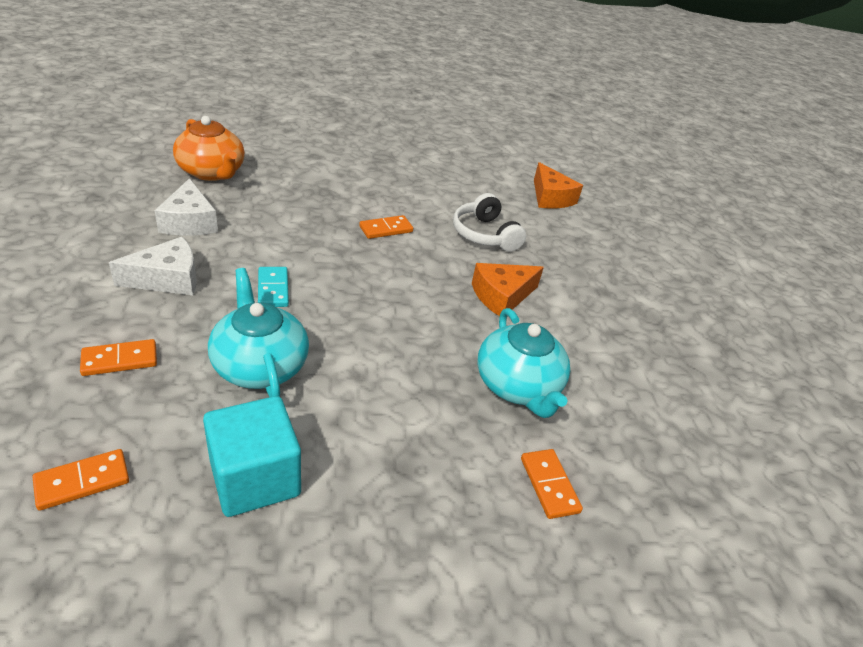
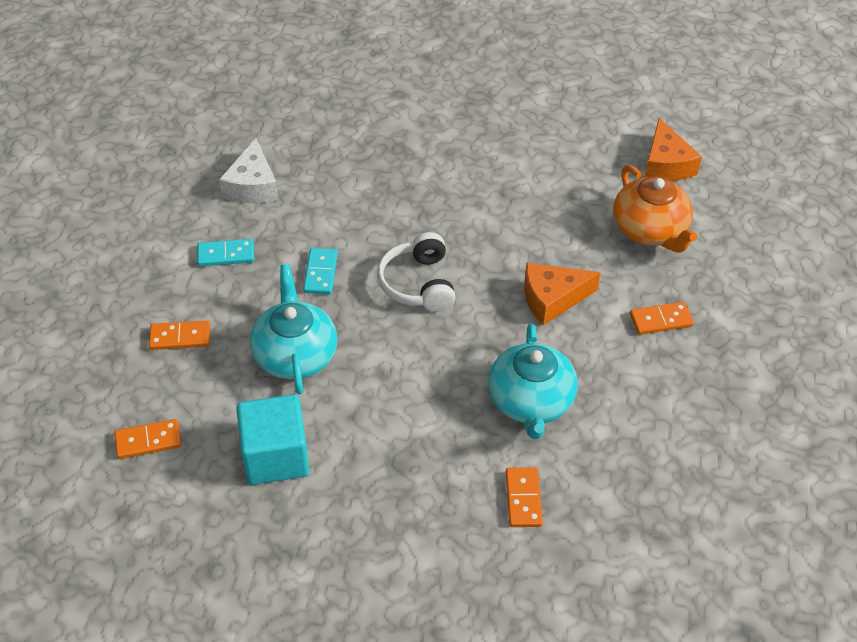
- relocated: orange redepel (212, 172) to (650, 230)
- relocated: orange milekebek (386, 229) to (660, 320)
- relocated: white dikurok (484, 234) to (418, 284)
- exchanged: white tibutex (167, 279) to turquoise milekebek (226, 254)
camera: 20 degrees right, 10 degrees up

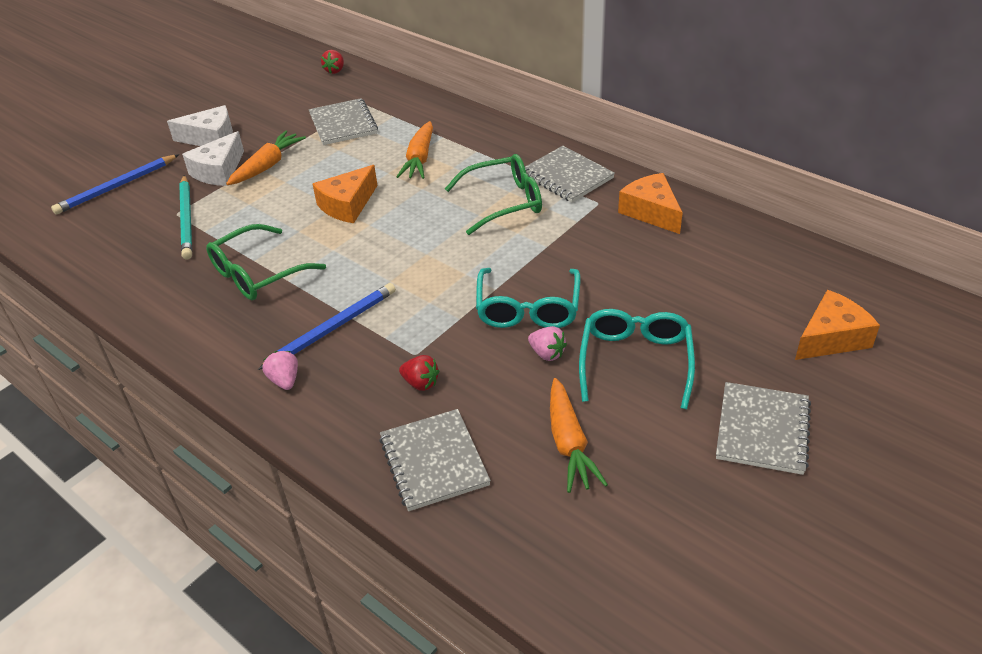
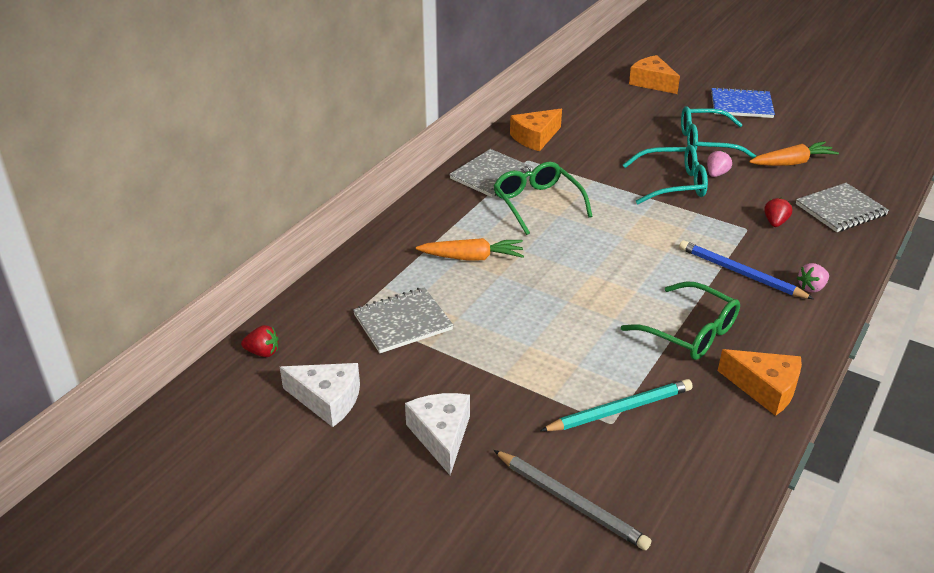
- missing: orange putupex (267, 166)
- relocated: white tibutex (219, 171) to (327, 400)
- relocated: orange tibutex (347, 205) to (764, 388)
- colour: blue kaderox (117, 187) to grey kaderox (571, 501)
- colour: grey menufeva (762, 430) to blue menufeva (741, 105)
camera: 100 degrees left, 5 degrees down

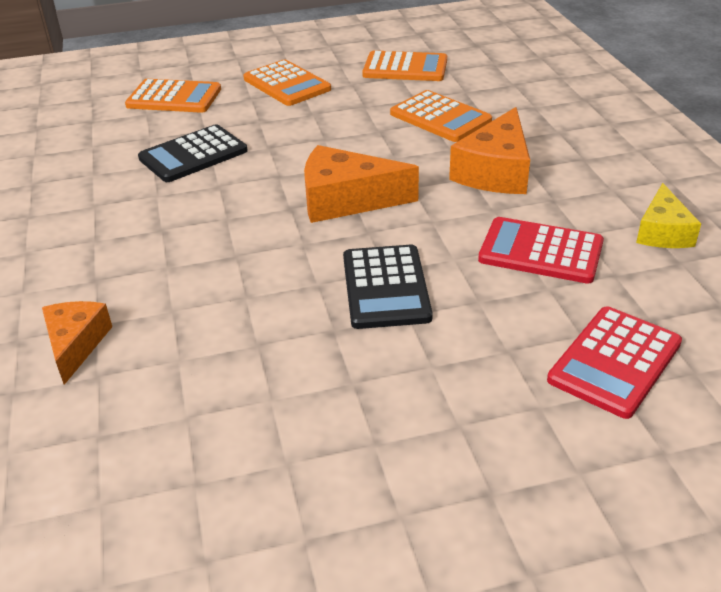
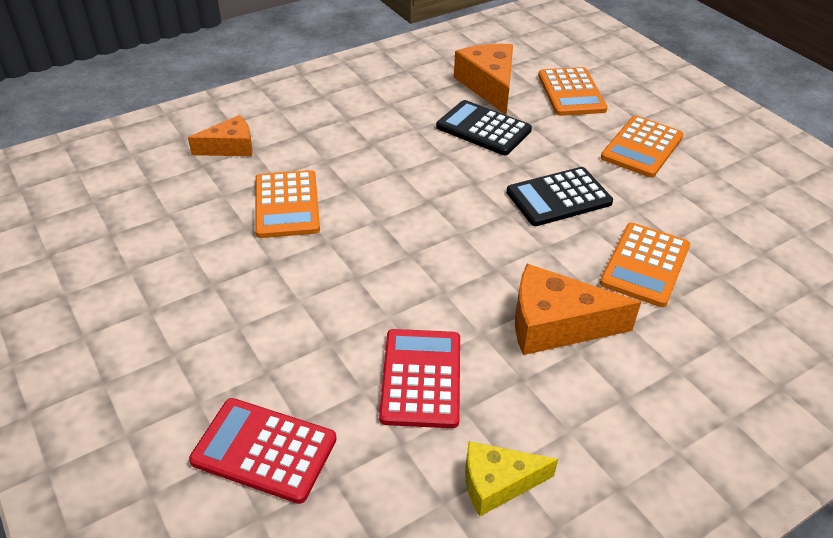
- relocated: orange tibutex (346, 200) to (489, 86)
- relocated: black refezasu (385, 287) to (558, 197)
- relocated: orange refezasu (405, 68) to (286, 205)
camera: 70 degrees right, 5 degrees up

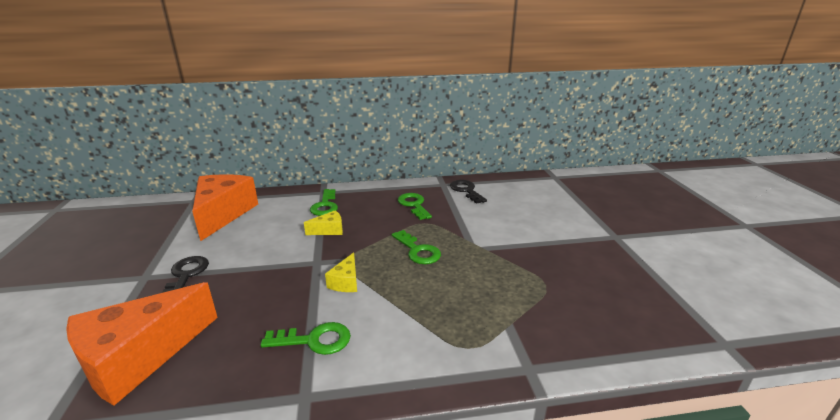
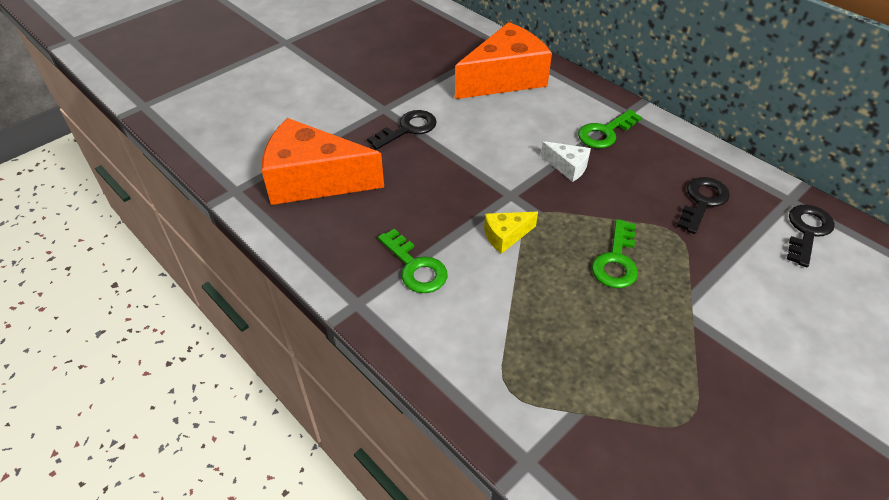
- colour: yellow tibutex (329, 230) to white tibutex (567, 167)
- colour: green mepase (414, 205) to black mepase (702, 201)
camera: 55 degrees right, 20 degrees up

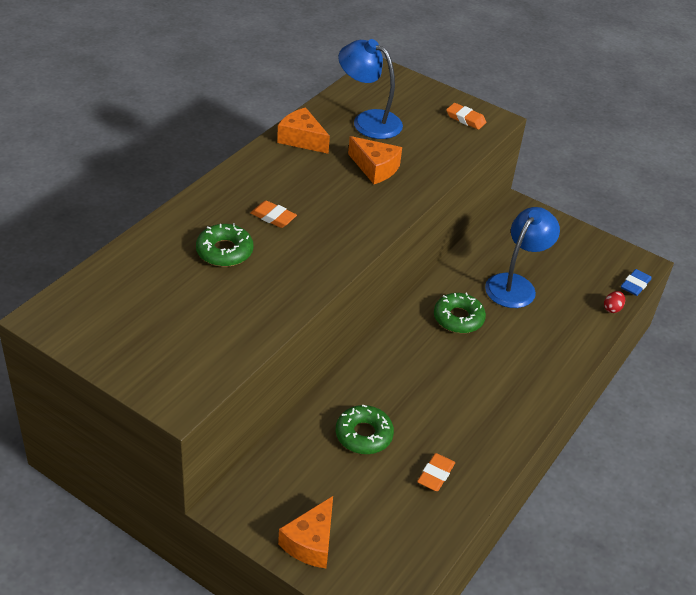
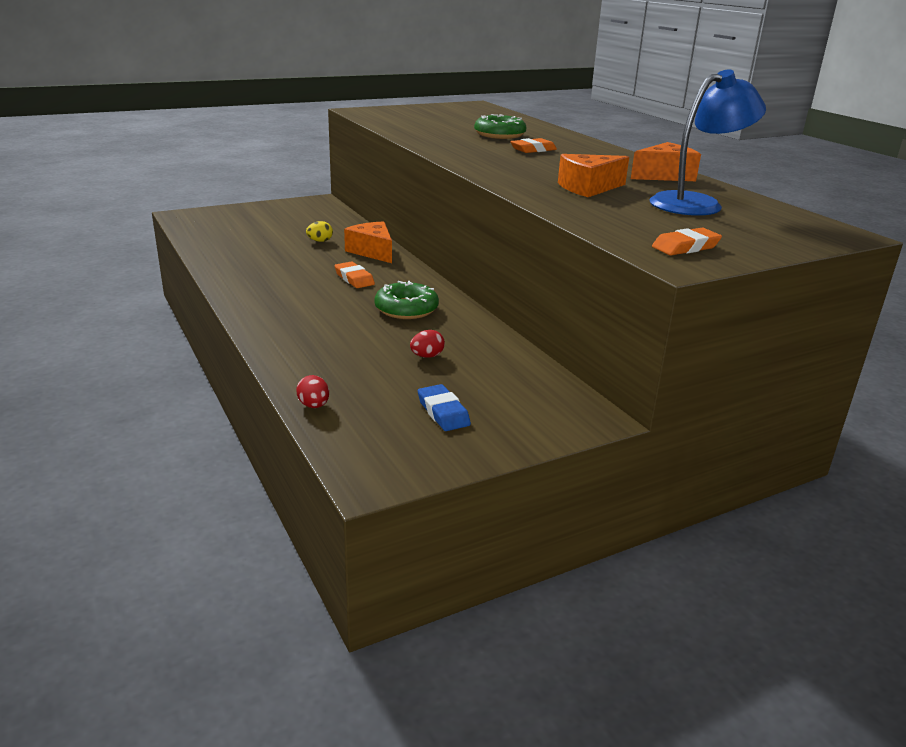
- relocated: orange tibutex (311, 542) to (372, 252)
- relocated: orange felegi (435, 474) to (354, 278)
- relocated: blue felegi (635, 285) to (443, 412)
- exchanged: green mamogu (363, 435) to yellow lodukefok (320, 241)
- exchanged: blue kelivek (515, 285) to red lodukefok (427, 356)
camera: 120 degrees right, 15 degrees down

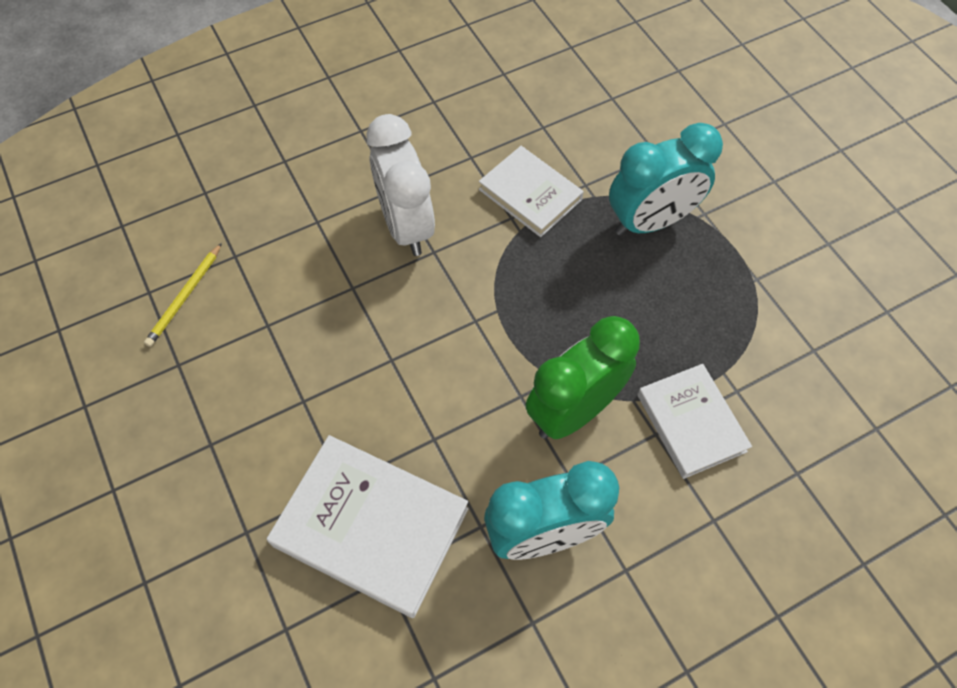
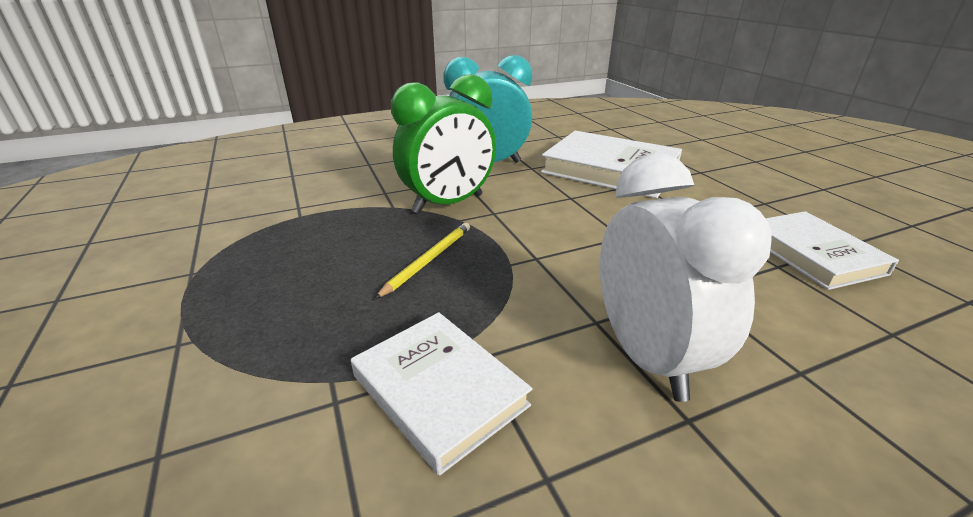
- missing: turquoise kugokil (650, 221)
- relocated: yellow kaderox (185, 296) to (428, 260)
- relocated: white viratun (691, 423) to (812, 254)
camera: 175 degrees left, 30 degrees down

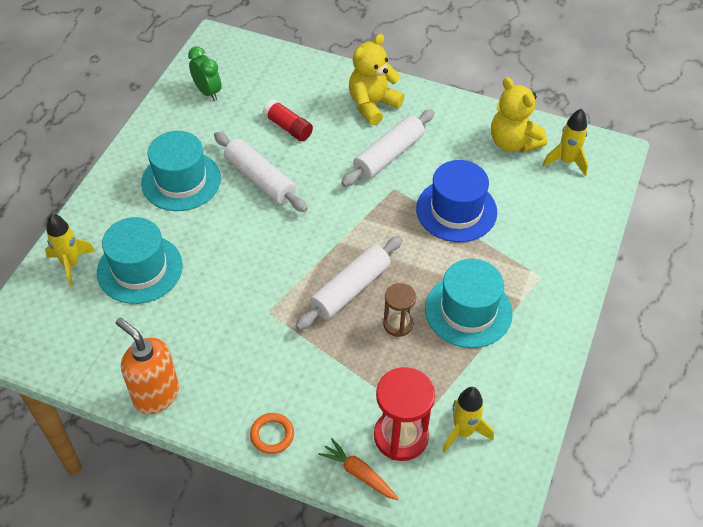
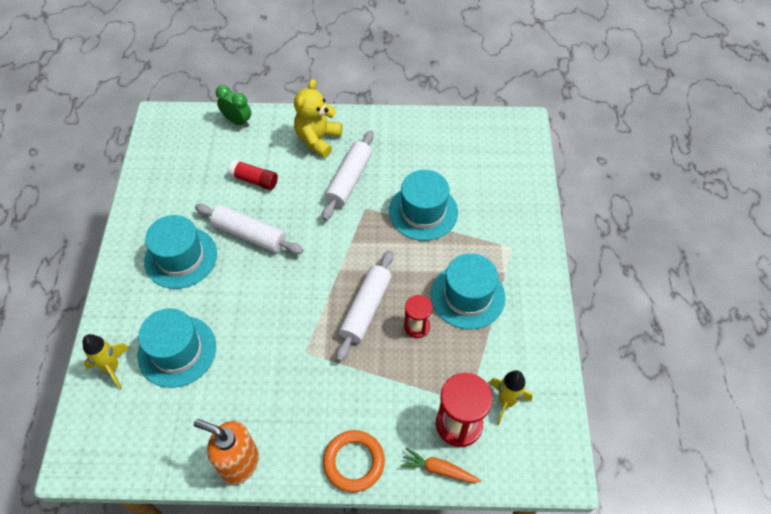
- missing: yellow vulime (513, 142)
- missing: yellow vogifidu (566, 161)
- relocated: green kugokil (207, 92) to (237, 121)
- colour: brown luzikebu (398, 324) to red luzikebu (417, 326)
- colour: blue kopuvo (456, 210) to turquoise kopuvo (423, 212)
- size: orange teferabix (272, 435) = (354, 462) x1.57
camera: 20 degrees left, 5 degrees up

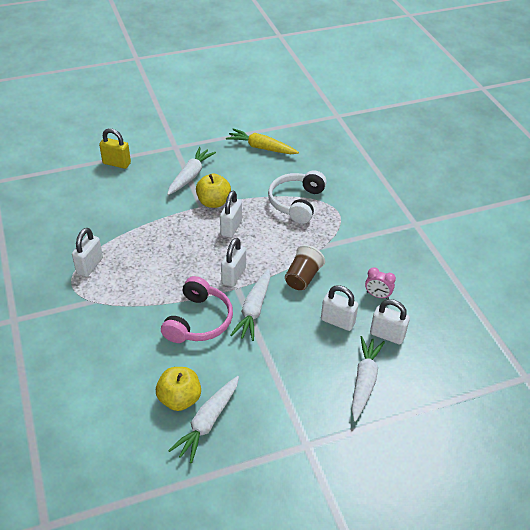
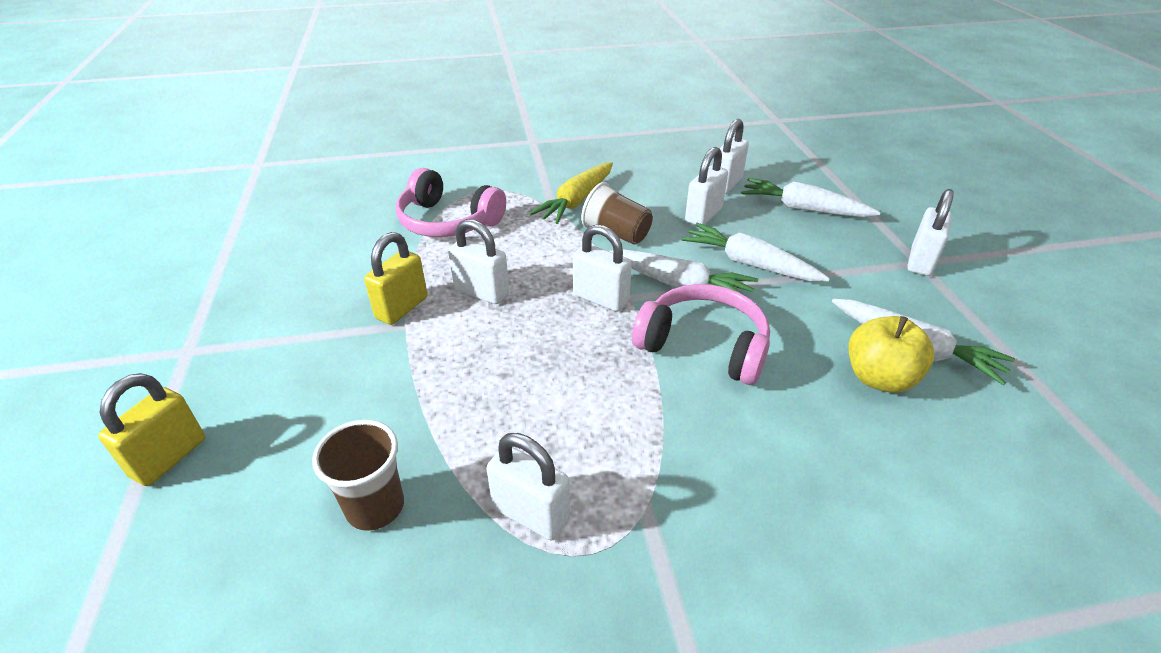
- missing: pink kugokil (377, 295)
- appeared: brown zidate (375, 507)
- appeared: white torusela (920, 262)
- relocated: white putupex (190, 176) to (749, 264)
- relocated: yellow putupex (261, 148) to (576, 201)
- exchanged: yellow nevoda (213, 202) to yellow torusela (402, 308)
- colour: white dikurok (296, 203) to pink dikurok (448, 221)
camera: 80 degrees left, 5 degrees down

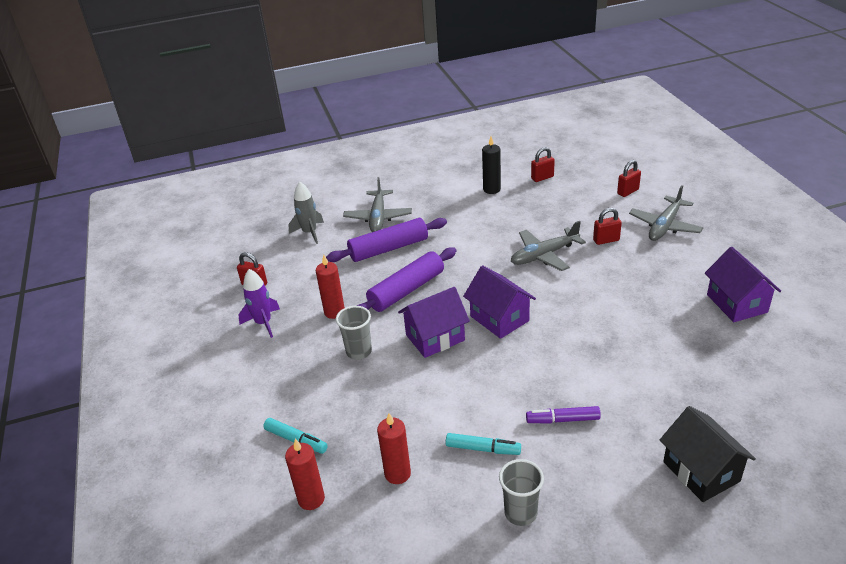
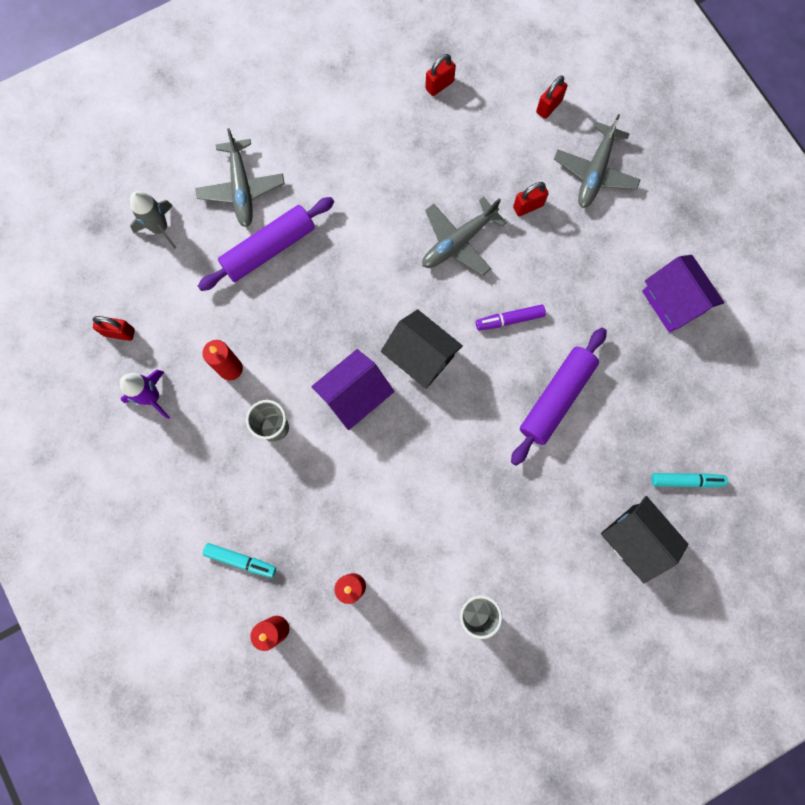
- missing: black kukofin (491, 189)
- relocated: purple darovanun (406, 290) to (556, 398)
- relocated: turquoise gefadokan (483, 449) to (686, 481)
- relocated: purple gefadokan (562, 420) to (509, 319)
- colour: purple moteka (499, 318) to black moteka (420, 356)
camera: 15 degrees left, 40 degrees up

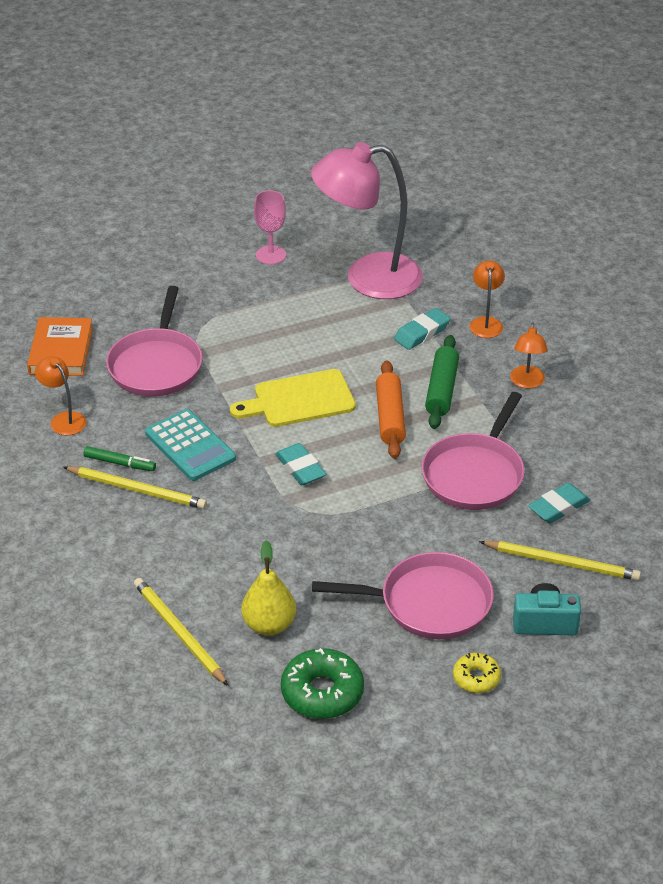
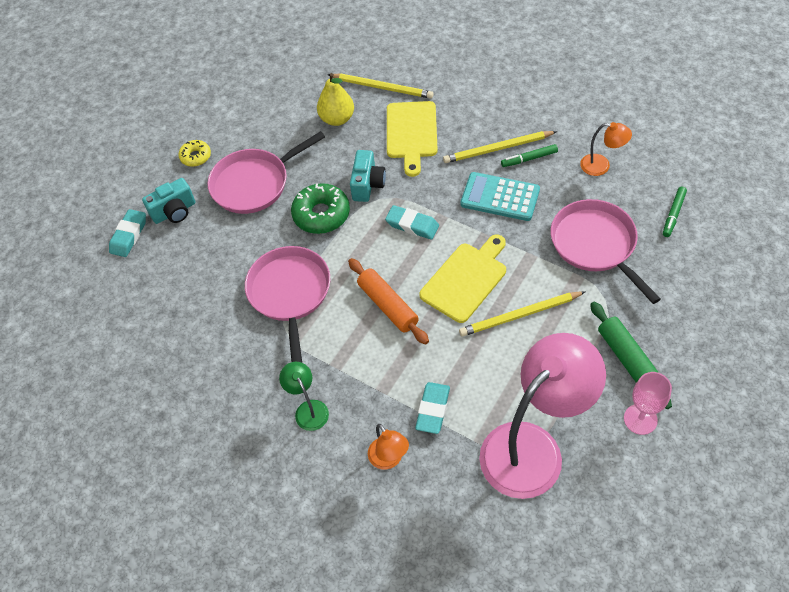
- appeared: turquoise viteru (367, 185)
- appeared: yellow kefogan (411, 133)
- relocated: green mamogu (322, 692) to (321, 214)
- relocated: green darovanun (441, 390) to (627, 359)
- relocated: yellow kaderox (562, 563) to (520, 315)
- relocated: turquoise felegi (558, 507) to (129, 235)
- exchanged: orange viratun (61, 351) to green gefadokan (673, 214)
- colour: orange kelivek (527, 382) to green kelivek (308, 409)
camera: 150 degrees right, 15 degrees up

